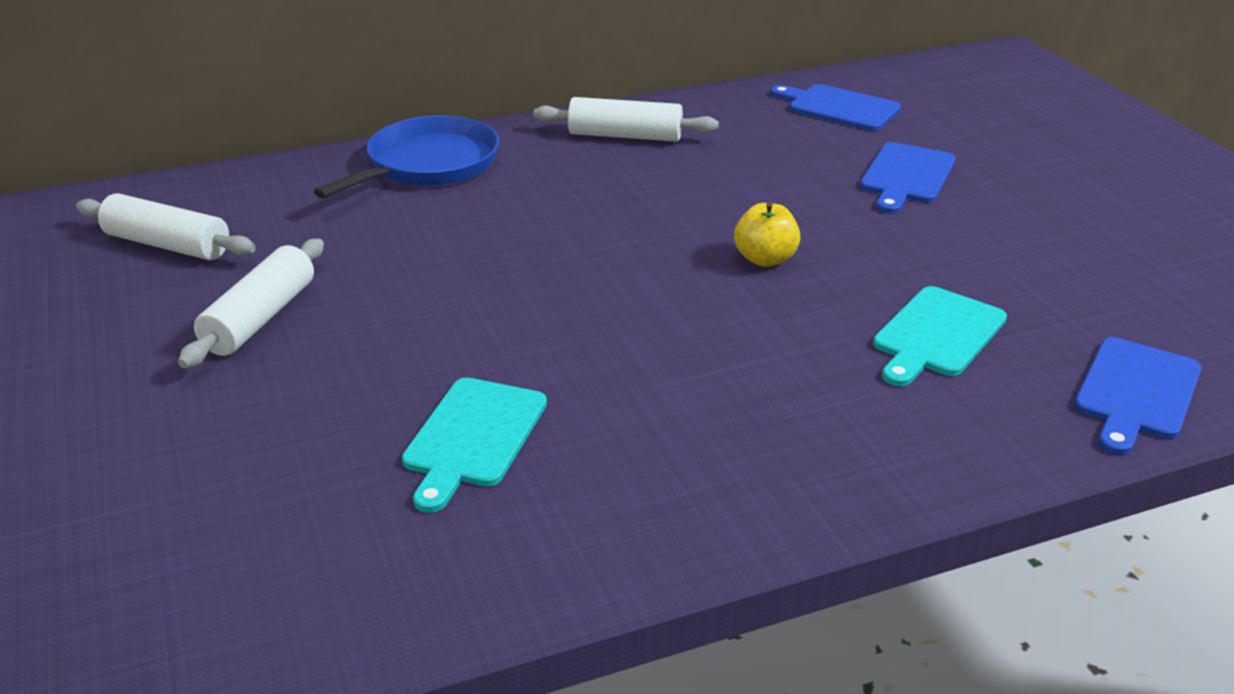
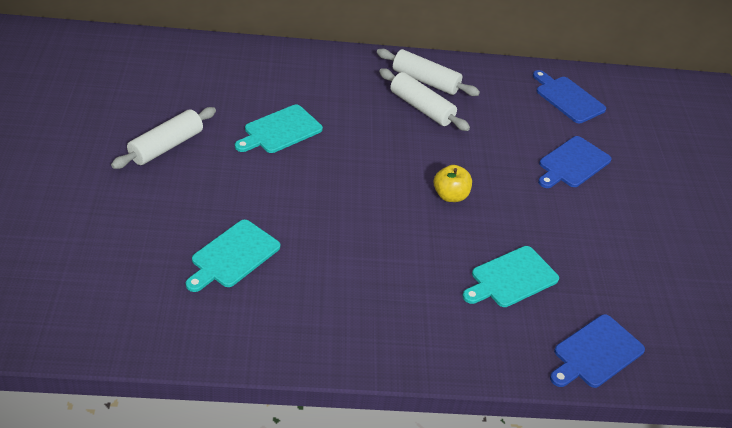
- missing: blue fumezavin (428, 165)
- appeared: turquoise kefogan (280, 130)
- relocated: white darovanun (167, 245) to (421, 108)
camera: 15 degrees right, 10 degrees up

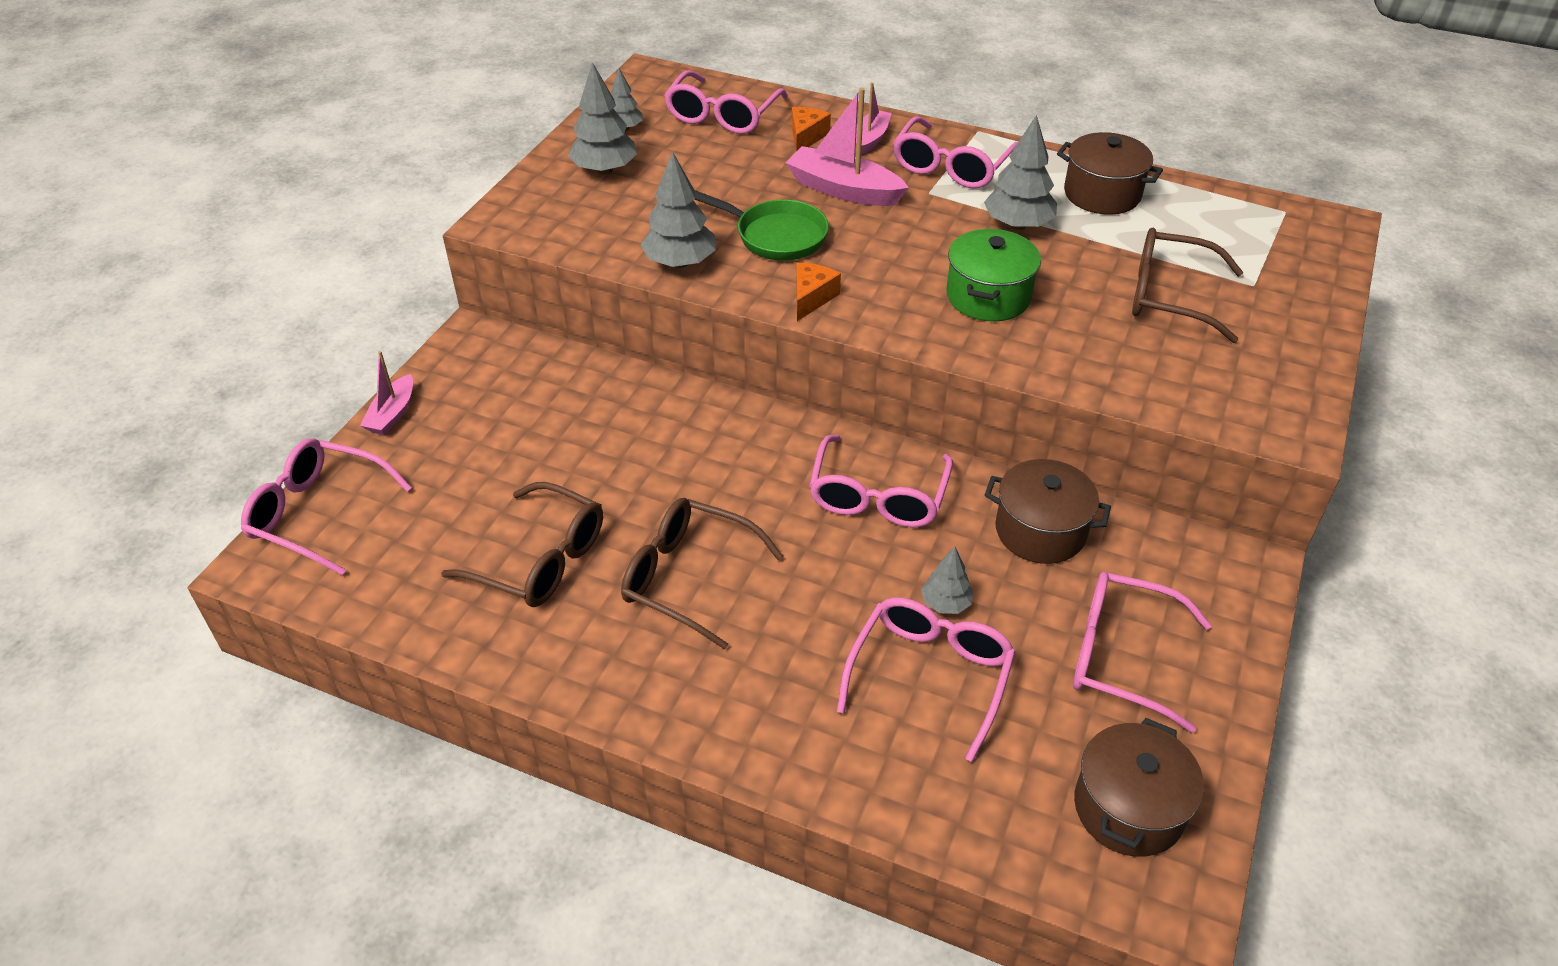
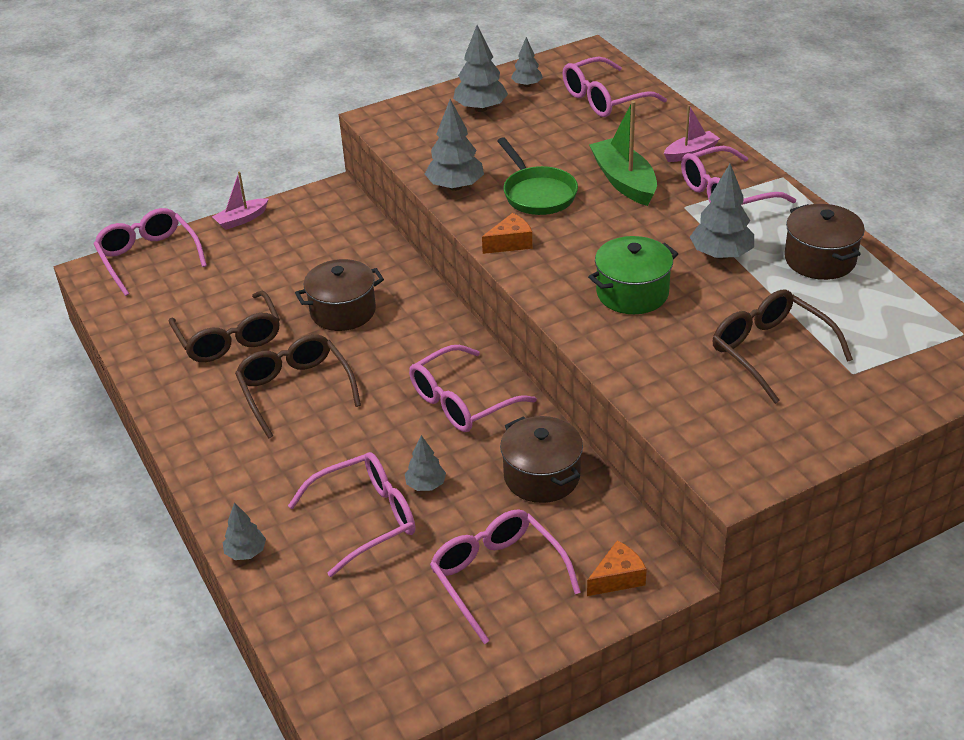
- appeared: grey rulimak (246, 552)
- relocated: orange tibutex (806, 137) to (617, 578)
- relocated: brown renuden (1128, 808) to (343, 311)
- colour: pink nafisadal (844, 190) to green nafisadal (624, 181)
camera: 40 degrees right, 5 degrees down

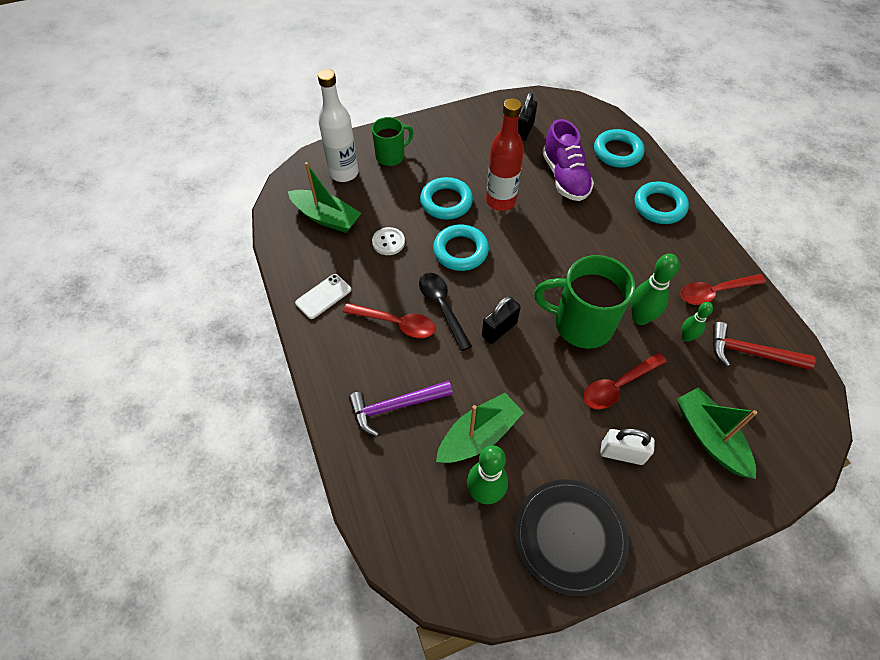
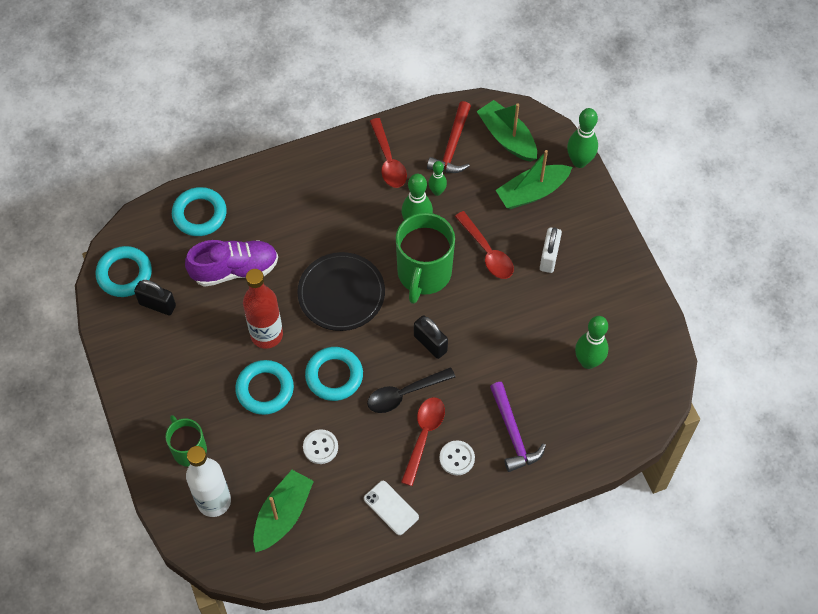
- appeared: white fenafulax (457, 458)
- appeared: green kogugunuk (579, 161)
- relocated: green nafisadal (478, 436) to (507, 137)
- relocated: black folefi (570, 537) to (341, 293)
- relocated: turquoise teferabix (659, 206) to (124, 274)
camera: 90 degrees left, 5 degrees up

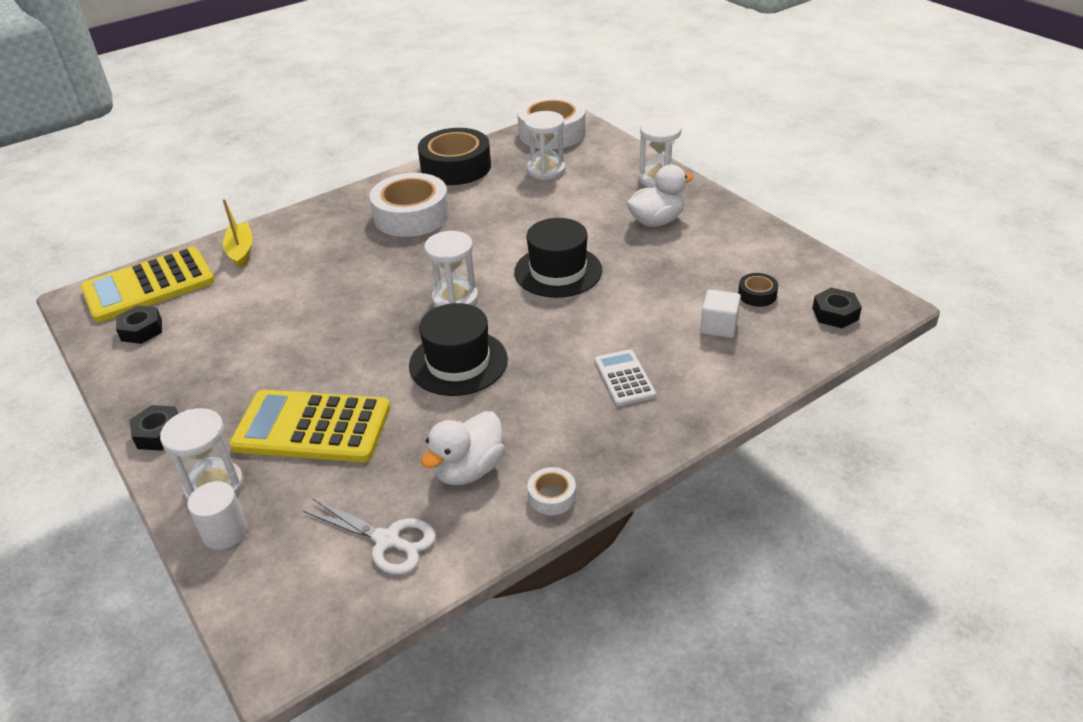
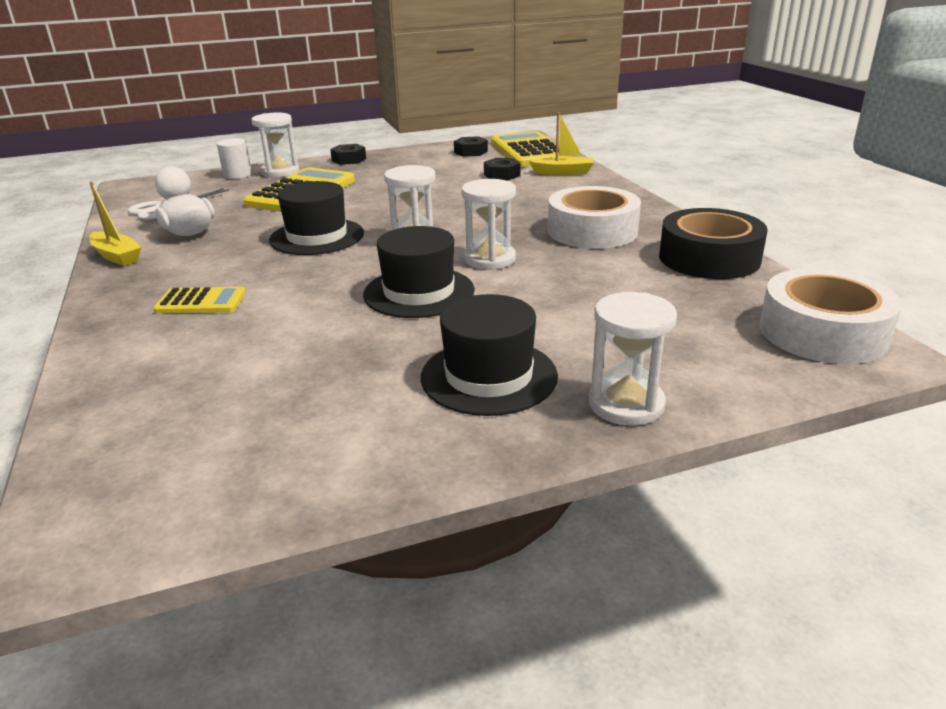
- missing: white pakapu (718, 326)
- missing: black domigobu (757, 295)
- relocated: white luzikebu (546, 170) to (489, 259)
- relocated: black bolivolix (835, 314) to (502, 175)
- exchanged: white domigobu (552, 496) to yellow nafisadal (117, 256)
- exchanged: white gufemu (656, 221) to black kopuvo (489, 376)
- colour: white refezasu (624, 378) to yellow refezasu (201, 302)
camera: 105 degrees right, 10 degrees down

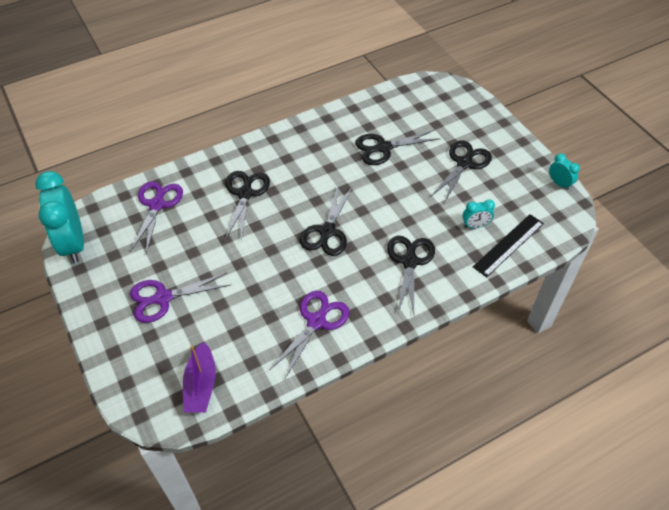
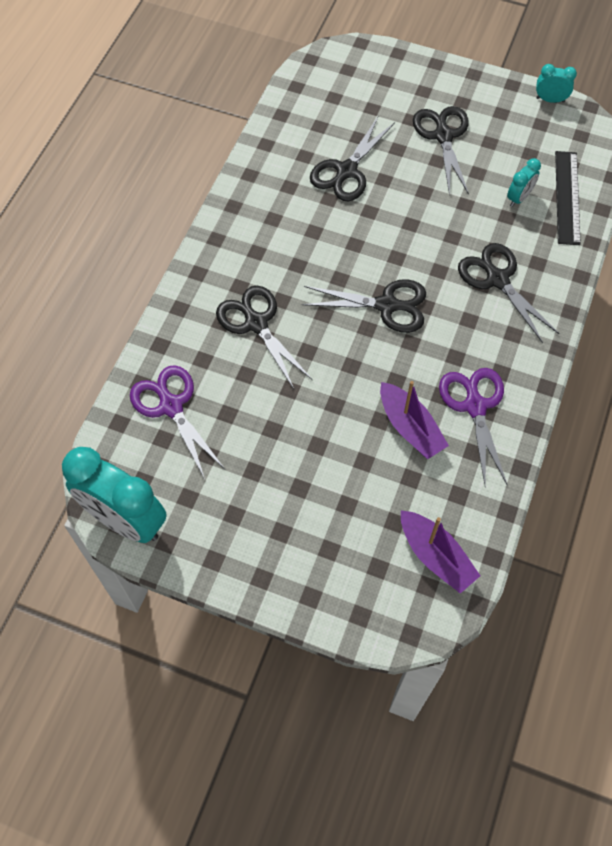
- missing: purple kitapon (162, 298)
- appeared: purple nafisadal (410, 427)
- spun: black kitapon (327, 232) = (387, 305) 60 degrees counterclockwise
camera: 40 degrees left, 10 degrees up

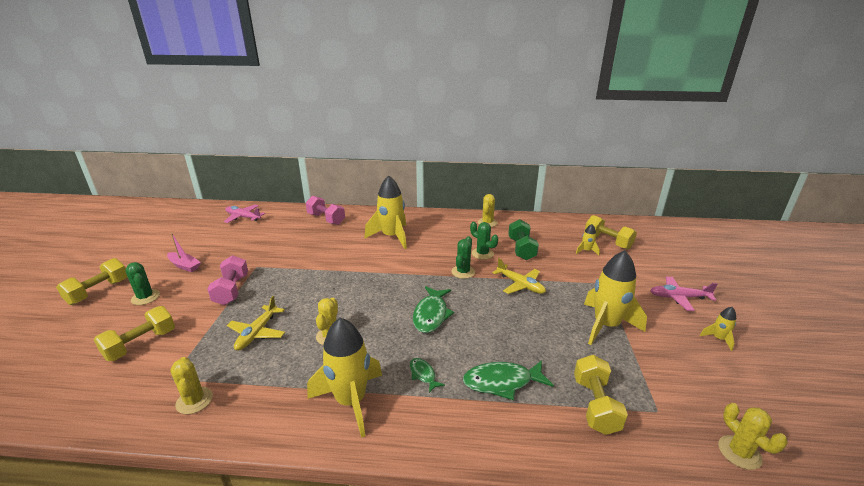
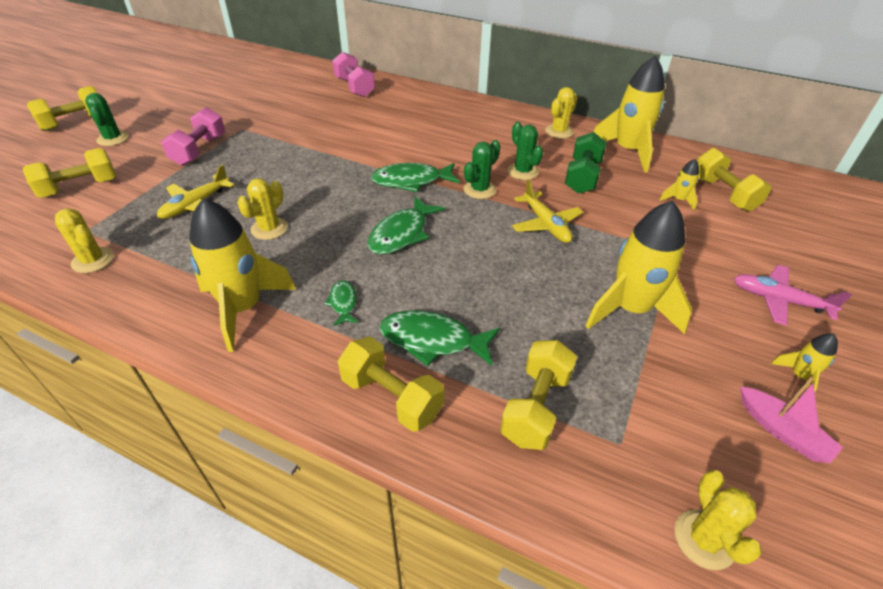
- missing: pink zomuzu (243, 217)
- appeared: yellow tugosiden (391, 397)
- appeared: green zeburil (411, 181)
- relocated: pink nafisadal (184, 266) to (782, 431)
- relocated: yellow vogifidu (391, 237) to (627, 151)
- spun: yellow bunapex (194, 400) = (93, 260) 45 degrees counterclockwise
camera: 20 degrees right, 15 degrees up

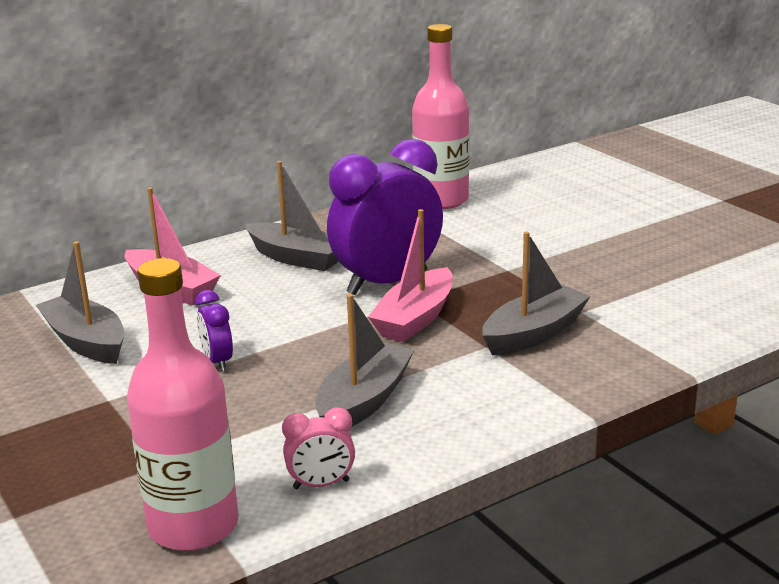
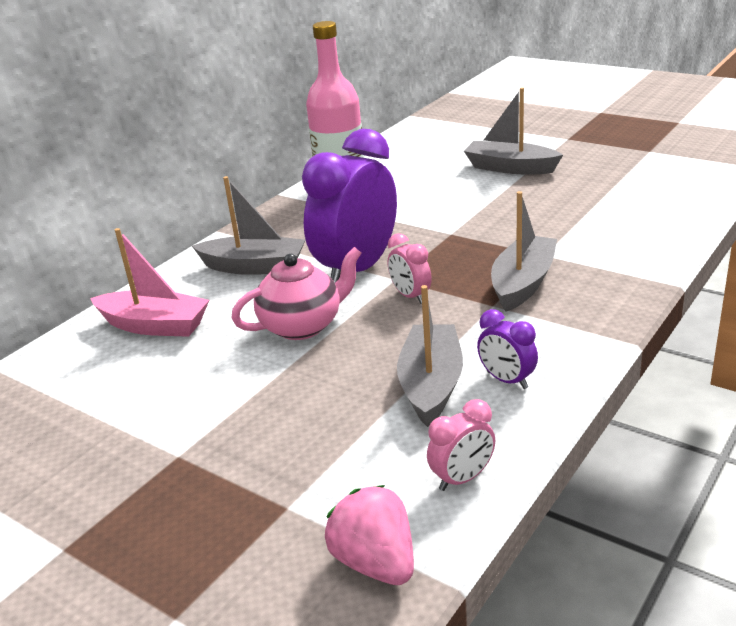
- appeared: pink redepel (303, 326)
- relocated: grey nafisadal (86, 342) to (510, 168)
- relocated: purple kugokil (217, 361) to (507, 380)
- exchanged: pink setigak (193, 526) to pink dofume (375, 562)
- exchanged: pink nafisadal (415, 319) to pink kugokil (410, 296)
camera: 20 degrees left, 5 degrees up

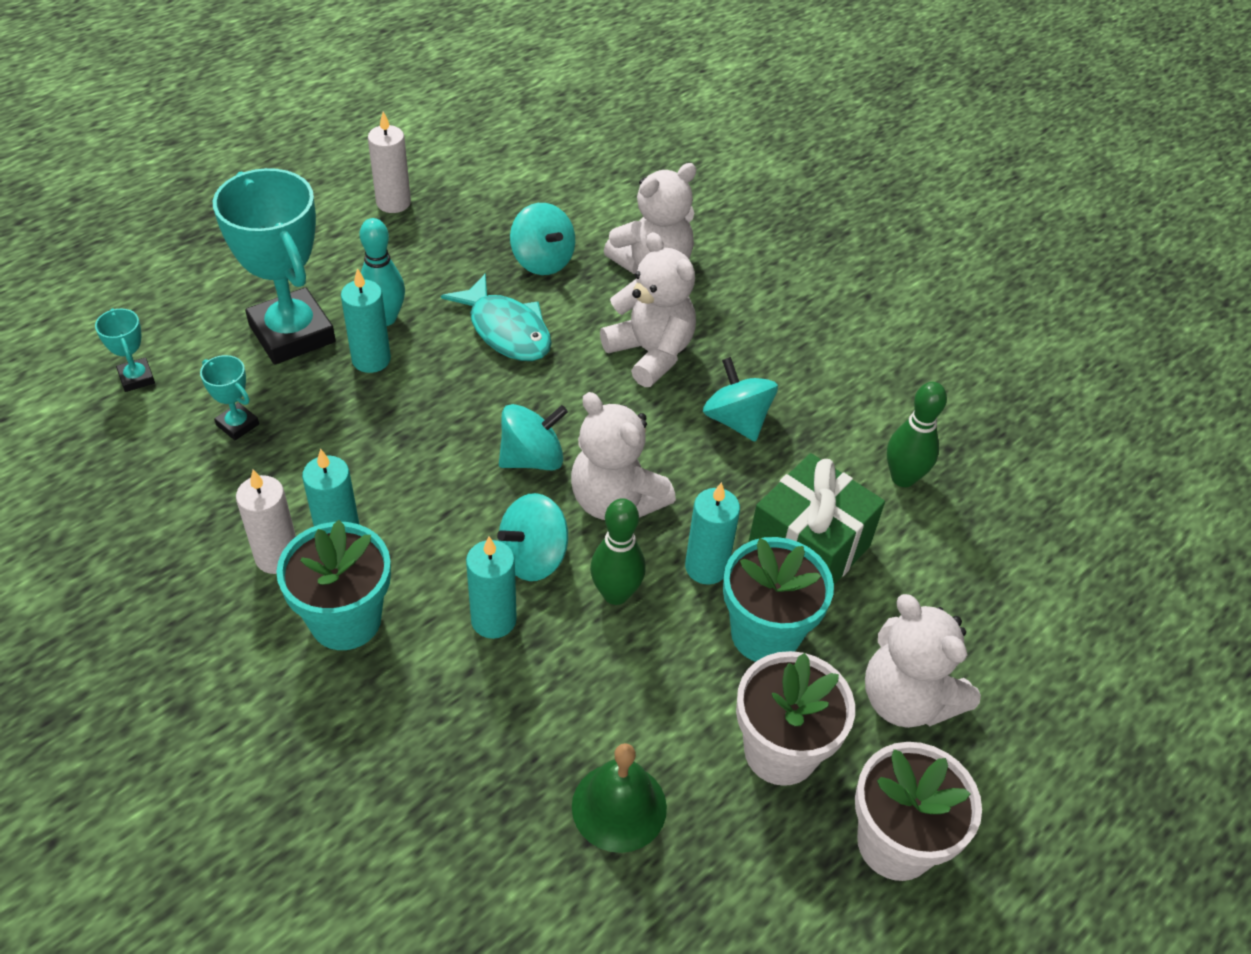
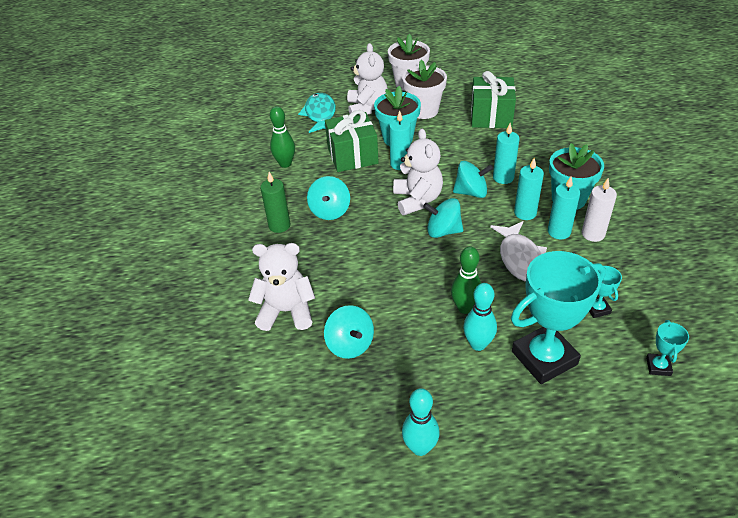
- missing: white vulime (650, 353)
- appeared: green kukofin (279, 225)
- appeared: white zeburil (520, 258)
- relocated: turquoise kukofin (371, 359) to (525, 213)
- relocated: turquoise zeburil (506, 330) to (320, 114)
- relocated: green kogugunuk (615, 594) to (465, 308)
- exchanged: white kukofin (393, 202) to turquoise kogugunuk (420, 447)
- exchanged: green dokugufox (619, 806) to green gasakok (491, 116)
- spun: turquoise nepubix (292, 333) = (544, 358) 60 degrees clockwise
- spun: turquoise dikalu (542, 260) = (350, 344) 150 degrees clockwise
camera: 140 degrees left, 5 degrees down

